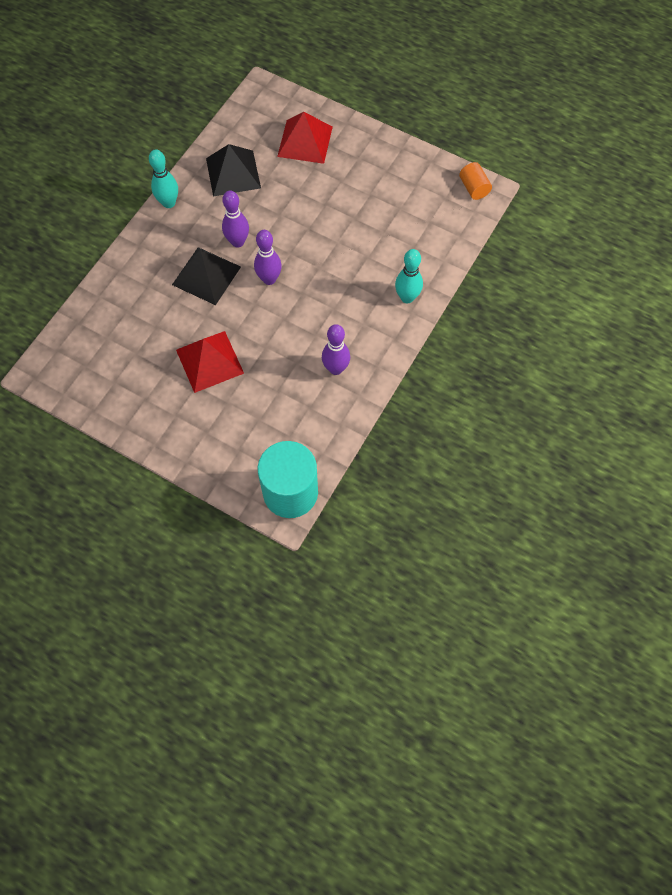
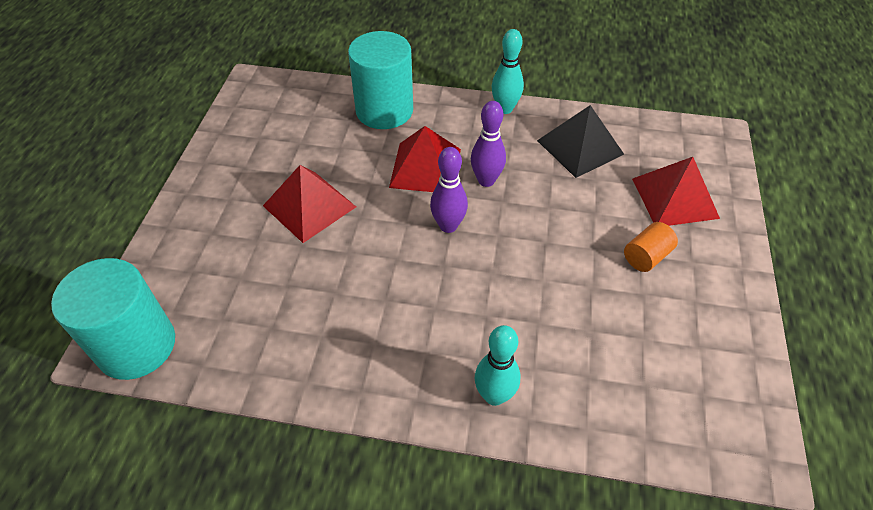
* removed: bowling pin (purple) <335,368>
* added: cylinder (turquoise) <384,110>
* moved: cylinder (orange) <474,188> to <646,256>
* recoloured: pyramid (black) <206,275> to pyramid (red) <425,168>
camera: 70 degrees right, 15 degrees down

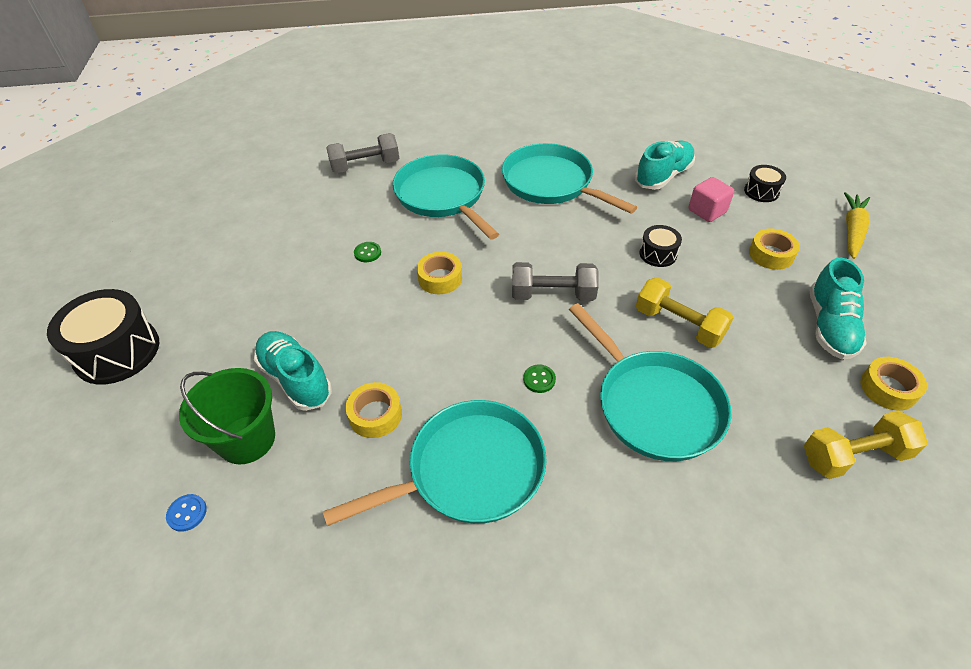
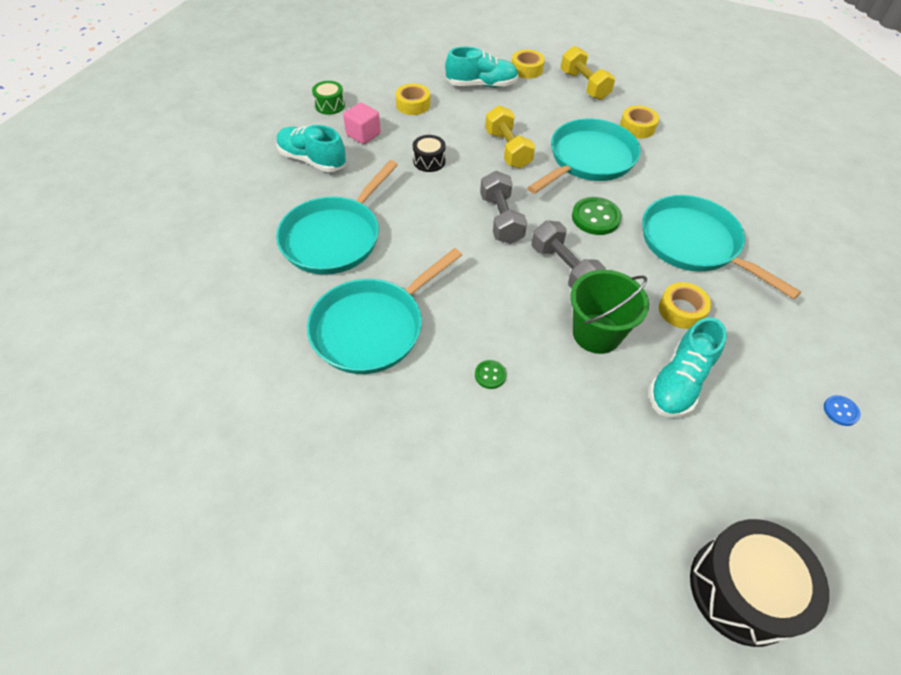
* removed: carrot (yellow) <852,231>
* moved: bucket (green) <247,439> to <596,333>
* moved: dumbbell (grey) <365,166> to <564,269>
* moved: tape (yellow) <440,278> to <637,127>
* recoloured: drum (black) <761,191> to drum (green) <330,105>
* turned: dumbbell (yellow) <678,325> = <507,149> 45 degrees counterclockwise
* resized: button (green) <539,379> = <595,217> x1.87
camera: 105 degrees left, 5 degrees up

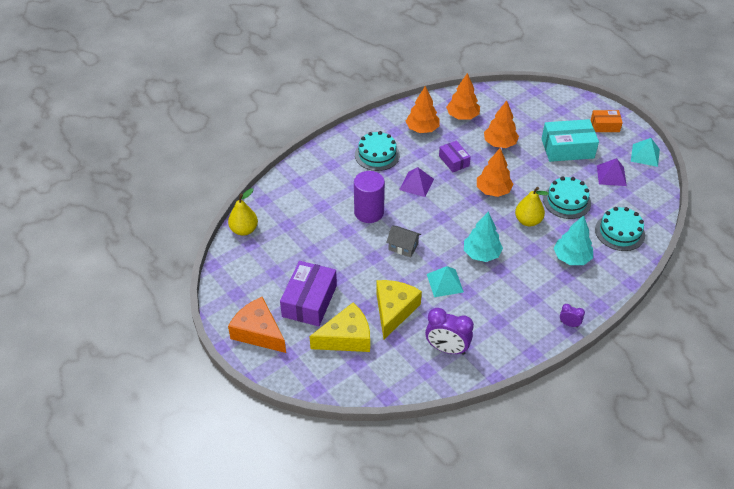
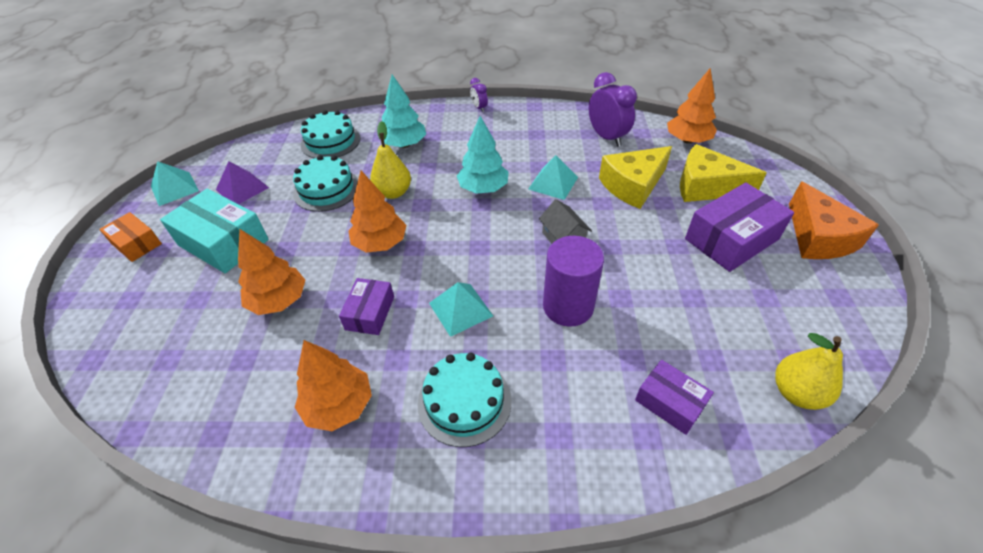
* added: box (purple) <670,402>
* moved: tree (orange) <462,116> to <687,140>
* recoloured: pyramid (purple) <416,184> to pyramid (turquoise) <460,309>
camera: 140 degrees left, 0 degrees up

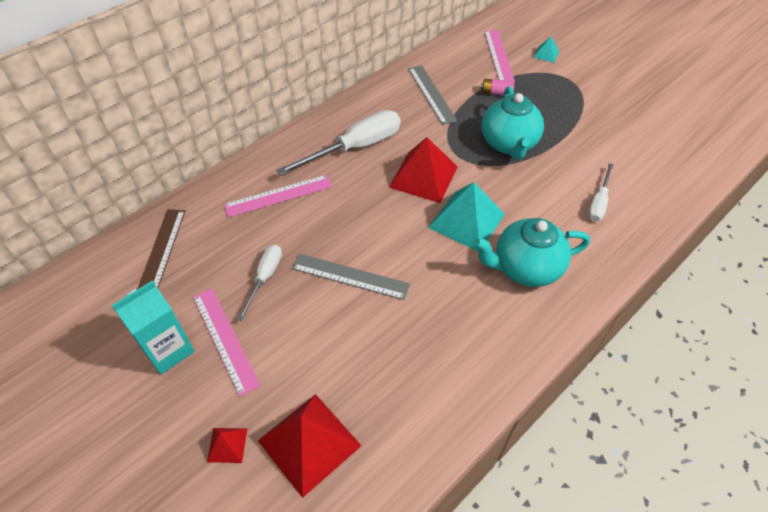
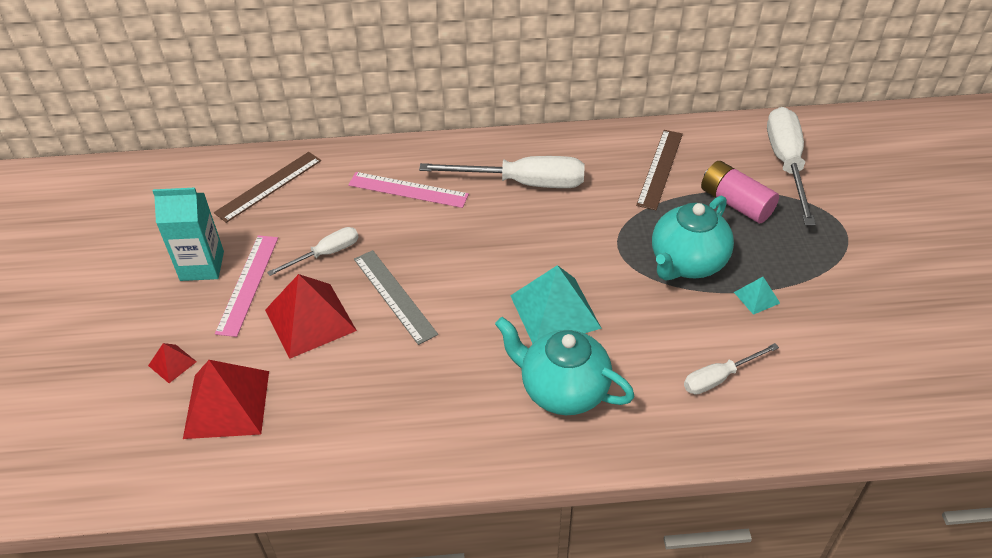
* moved: pyramid (red) <423,176> to <310,320>
* moved: pyramid (turquoise) <546,54> to <757,297>
* replaced: ruler (pink) <498,56> to screwdriver (white) <786,164>
* recoloured: ruler (grey) <431,94> to ruler (brown) <660,169>
* resized: battery (pink) <496,93> = <735,203> x1.74
camera: 40 degrees right, 5 degrees down

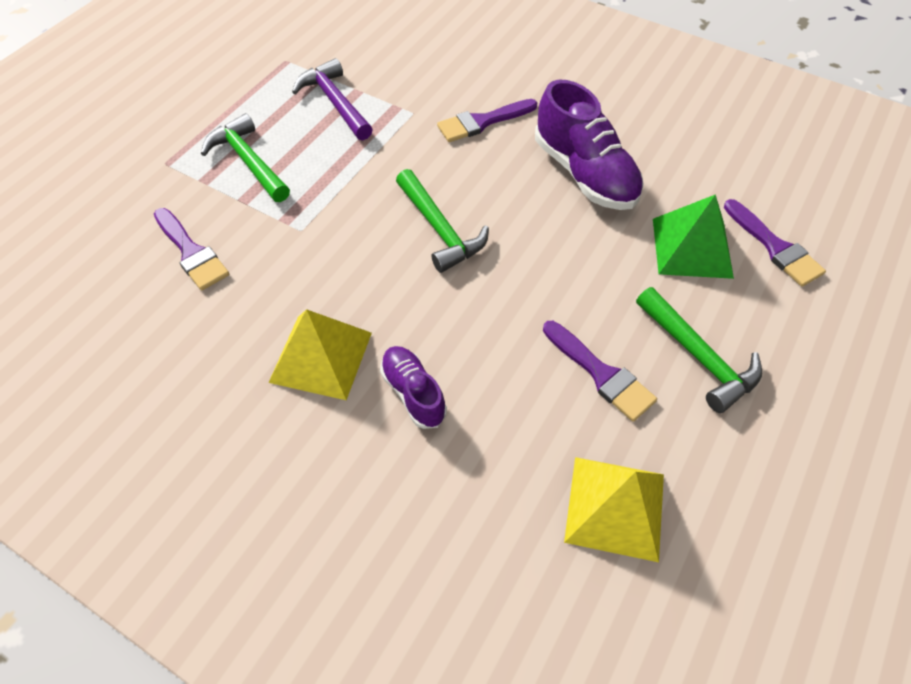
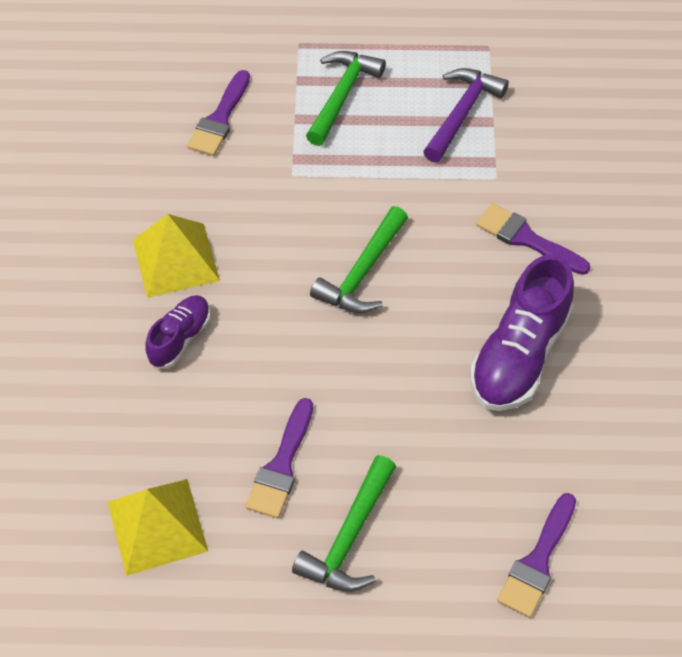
* removed: pyramid (green) <692,248>
camera: 60 degrees right, 0 degrees up

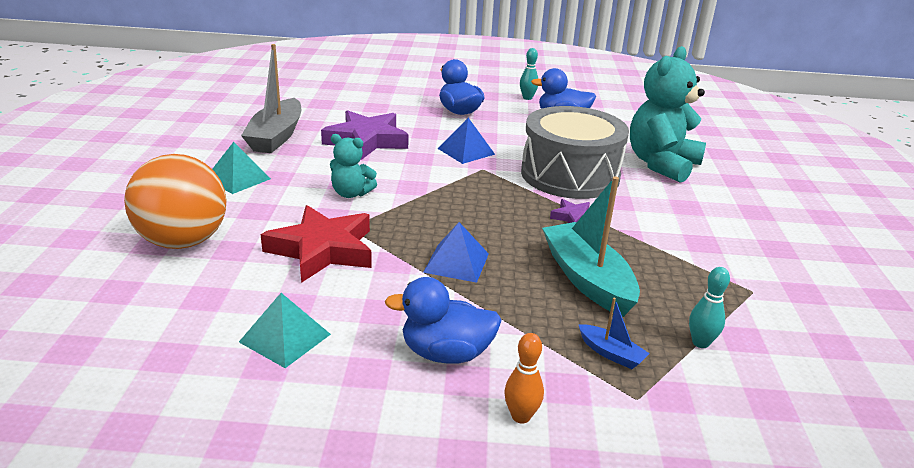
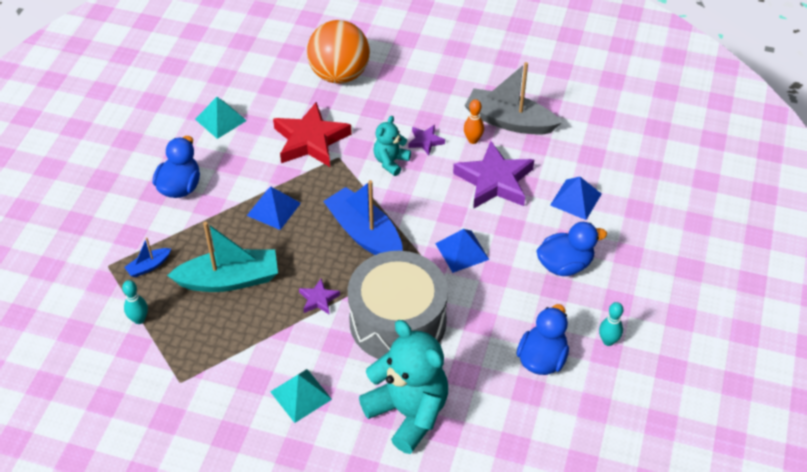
* added: boat (blue) <365,234>
* added: star (purple) <425,141>
* added: pyramid (blue) <575,199>
* moved: pyramid (turquoise) <238,178> to <301,395>
* moved: bowling pin (orange) <521,416> to <473,140>
camera: 105 degrees right, 20 degrees up

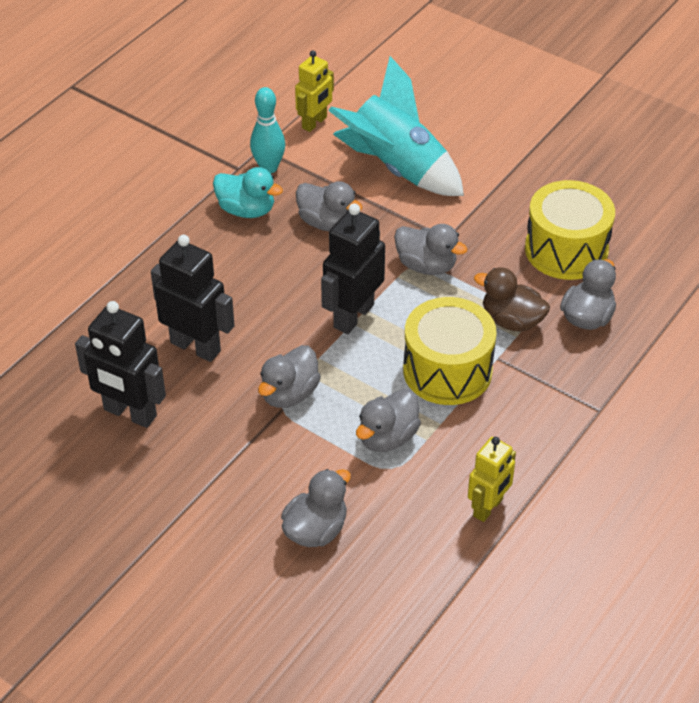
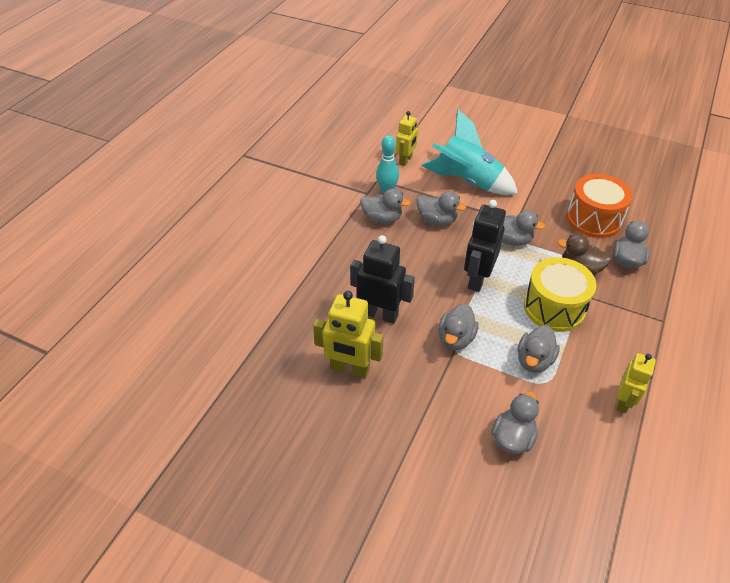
* recoloured: robot (black) <130,413> to robot (yellow) <350,369>
* recoloured: duck (turquoise) <246,210> to duck (grey) <382,219>
* recoloured: drum (yellow) <566,250> to drum (orange) <593,219>
camera: 10 degrees left, 0 degrees up

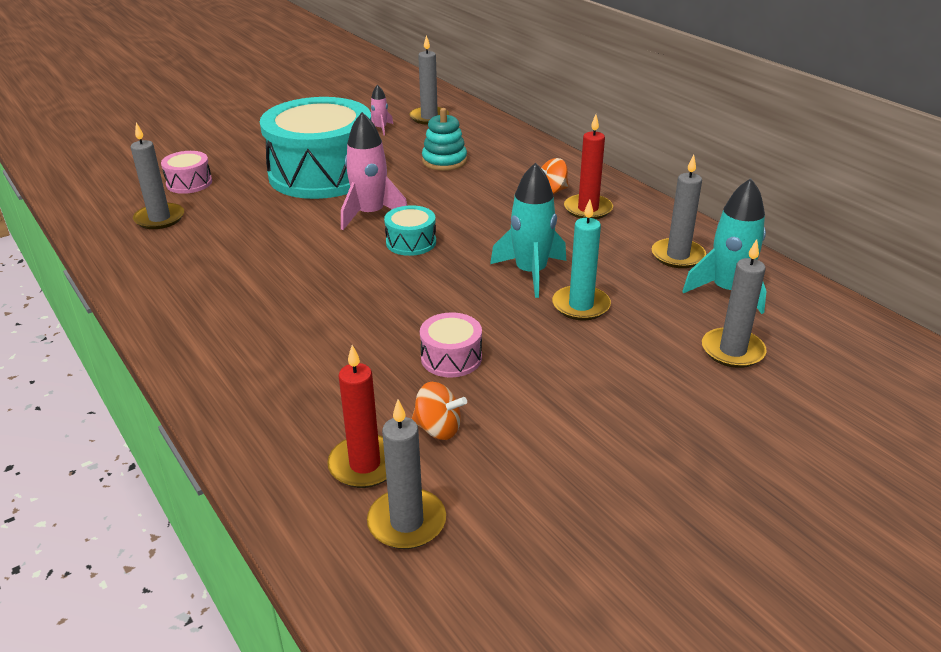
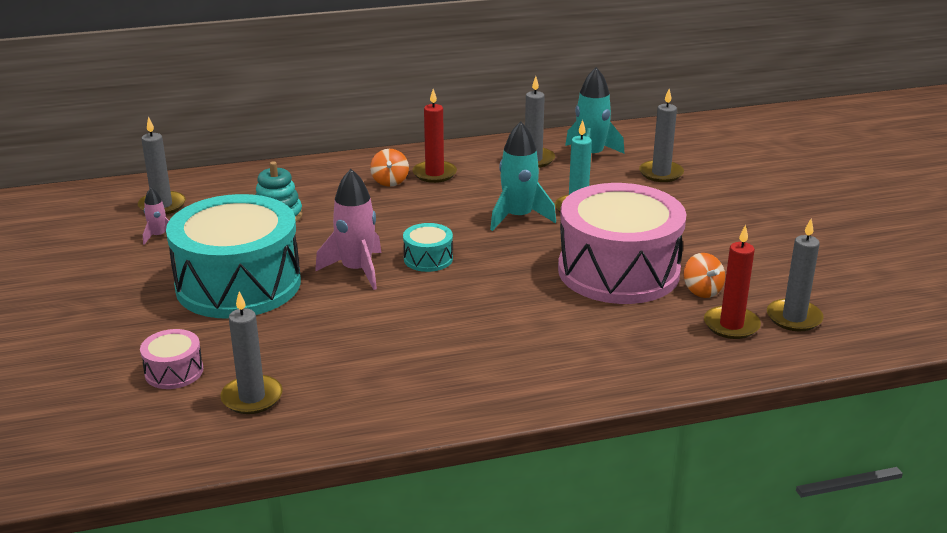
* turned: spinning top (orange) <438,429> = <702,291> 120 degrees clockwise
* resized: drum (pink) <451,358> = <618,271> x2.42
camera: 70 degrees left, 5 degrees down

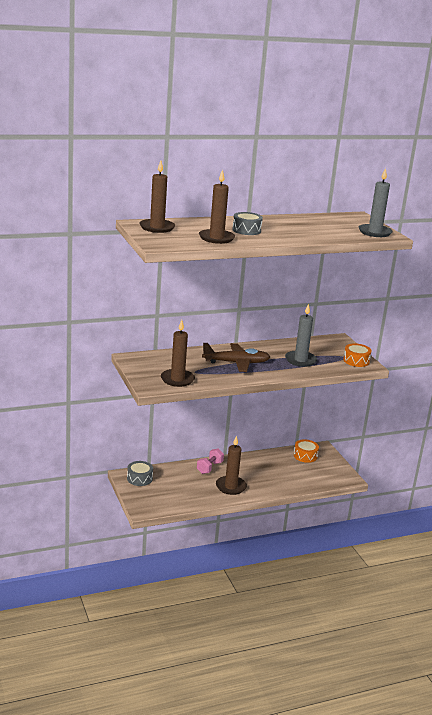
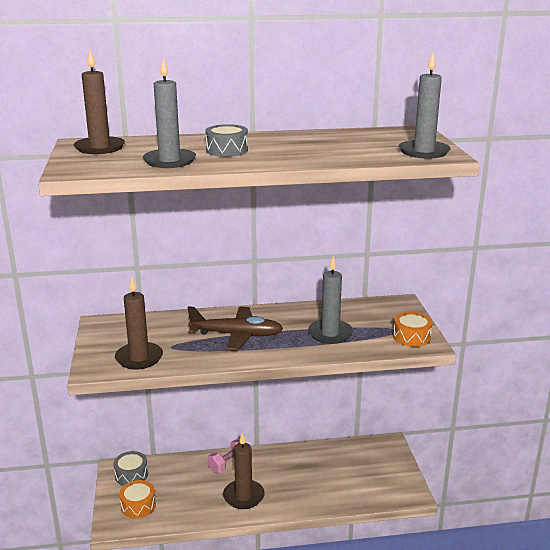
* moved: drum (orange) <305,456> to <138,505>
* recoloured: candle (brown) <216,238> to candle (grey) <169,161>
camera: 15 degrees right, 0 degrees up

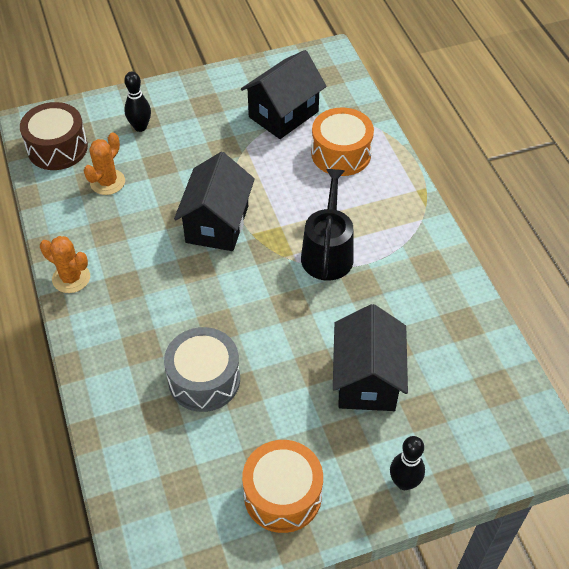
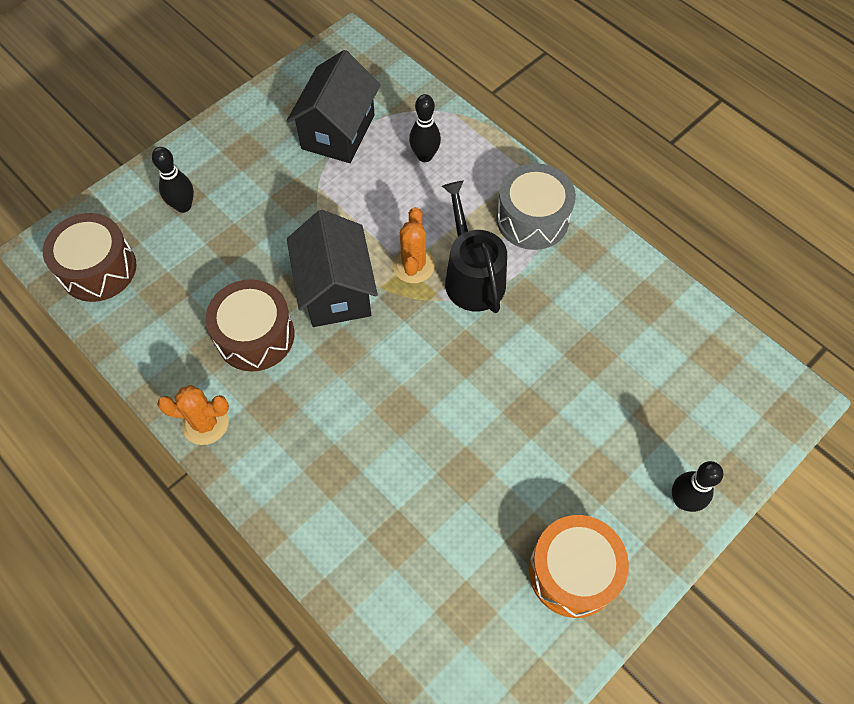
* removed: house (black) <366,379>
* added: drum (brown) <255,336>
* moved: cactus (orange) <107,182> to <413,265>
* moved: drum (grey) <204,379> to <532,219>
* replaced: drum (orange) <341,153> to bowling pin (black) <425,156>
camera: 25 degrees left, 10 degrees up

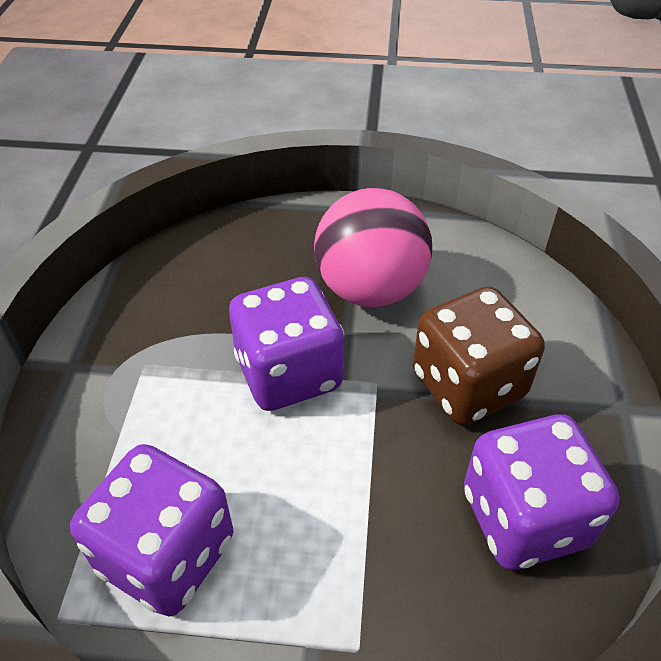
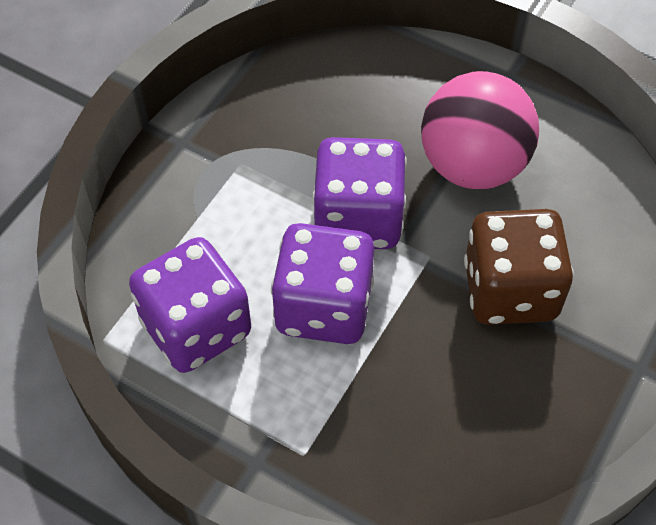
* moved: dice (purple) <524,518> to <323,307>
camera: 25 degrees right, 10 degrees up

